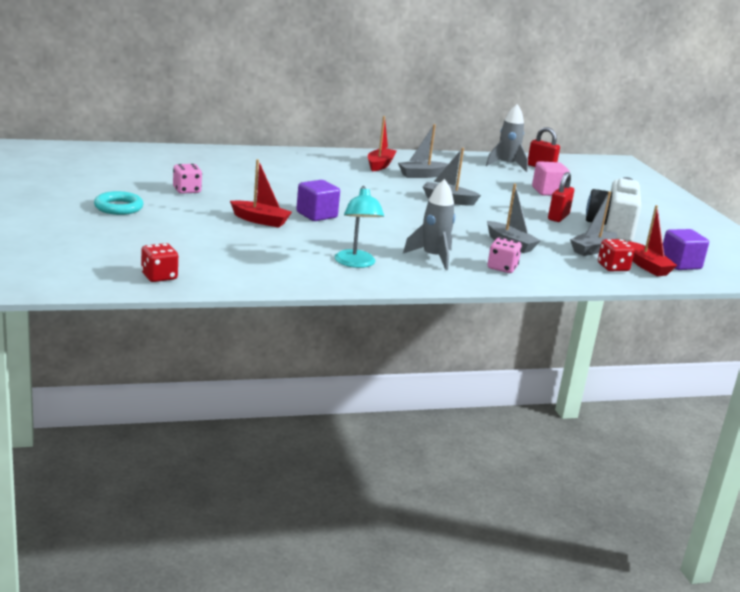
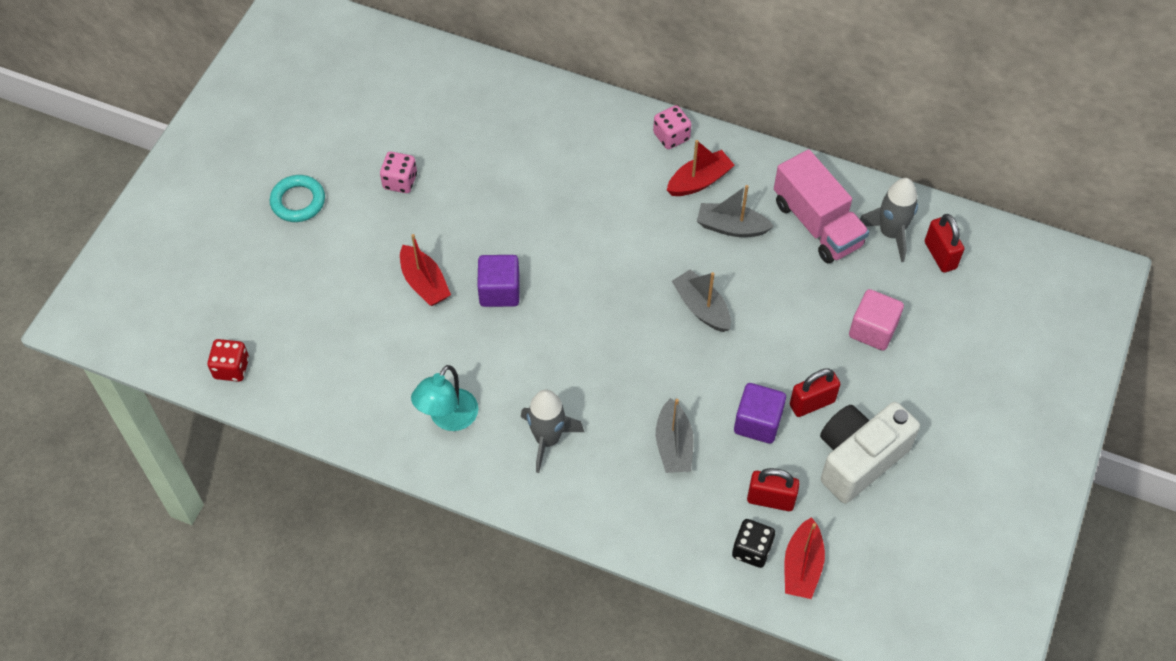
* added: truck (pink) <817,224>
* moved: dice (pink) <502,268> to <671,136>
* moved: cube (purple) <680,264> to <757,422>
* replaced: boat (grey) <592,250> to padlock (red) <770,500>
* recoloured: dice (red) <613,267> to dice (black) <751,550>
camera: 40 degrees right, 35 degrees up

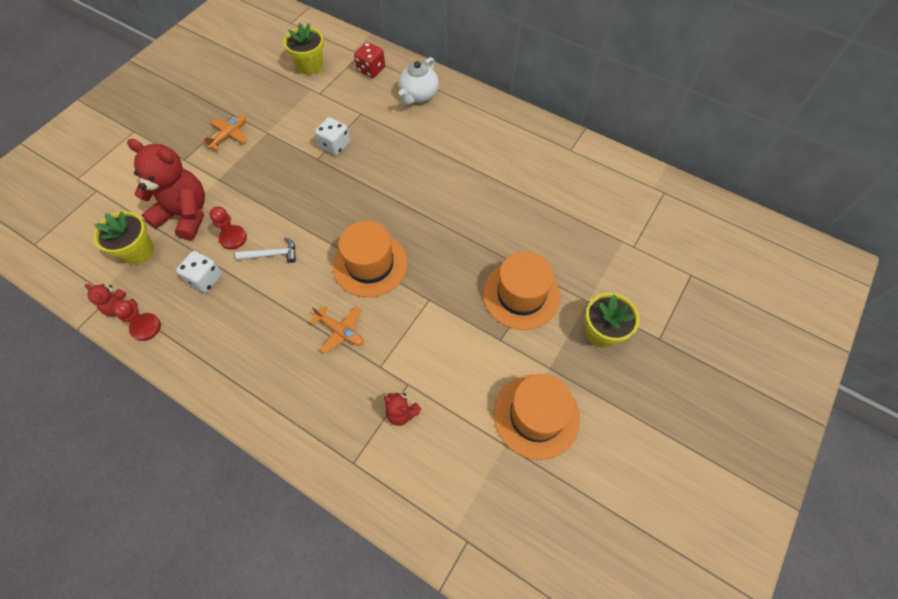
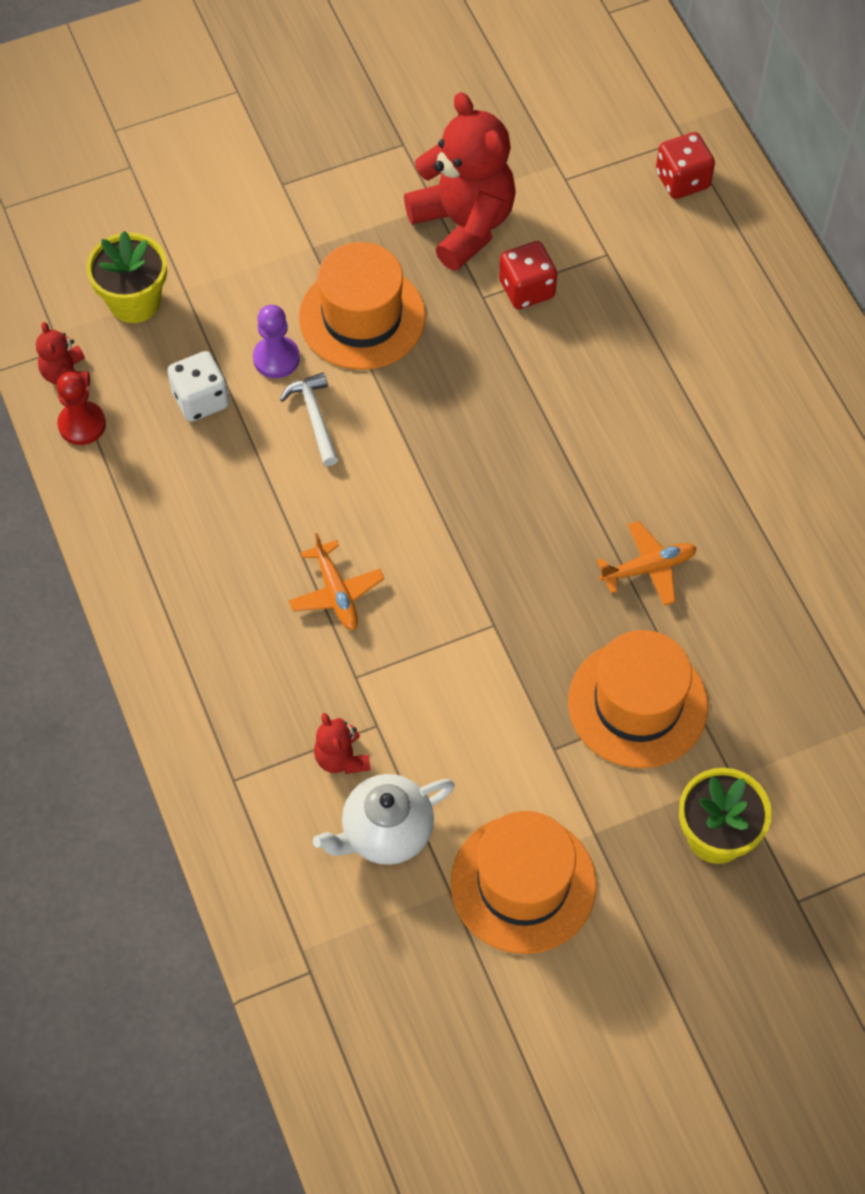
* removed: flower pot (yellow) <310,65>
* moved: teddy bear (red) <185,214> to <463,224>
* moved: plane (orange) <229,135> to <648,568>
* moved: hat (orange) <370,264> to <362,317>
* moved: teapot (white) <418,95> to <386,832>
* recoloured: pawn (red) <233,238> to pawn (purple) <276,358>
* recoloured: dice (white) <335,145> to dice (red) <527,289>
* turned: hammer (white) <272,254> = <315,417> 135 degrees counterclockwise
camera: 35 degrees right, 0 degrees up

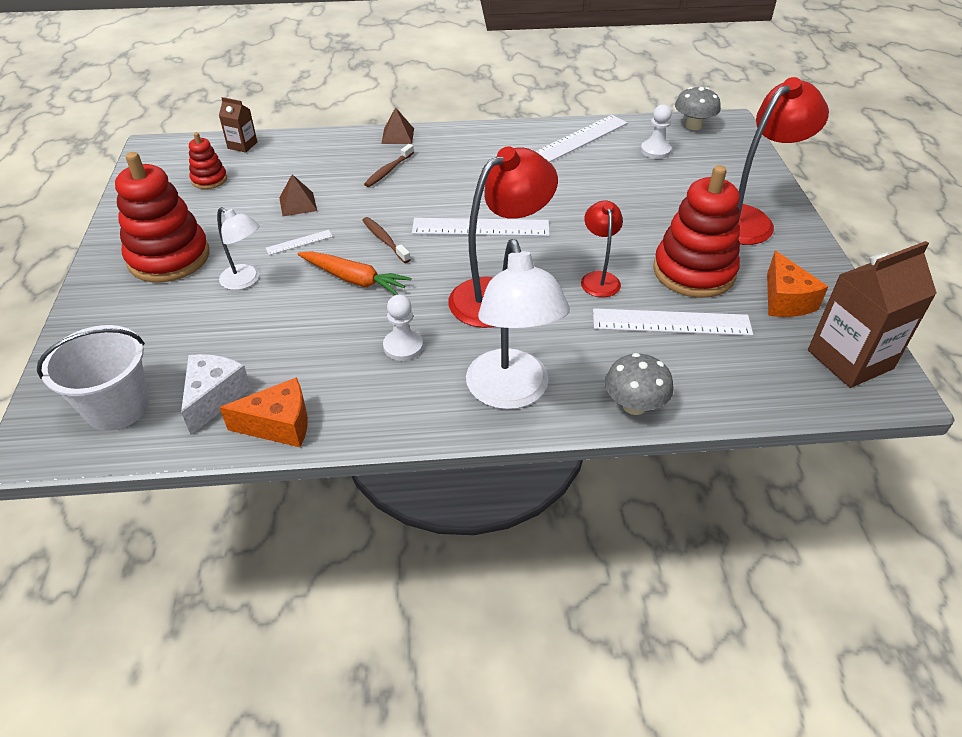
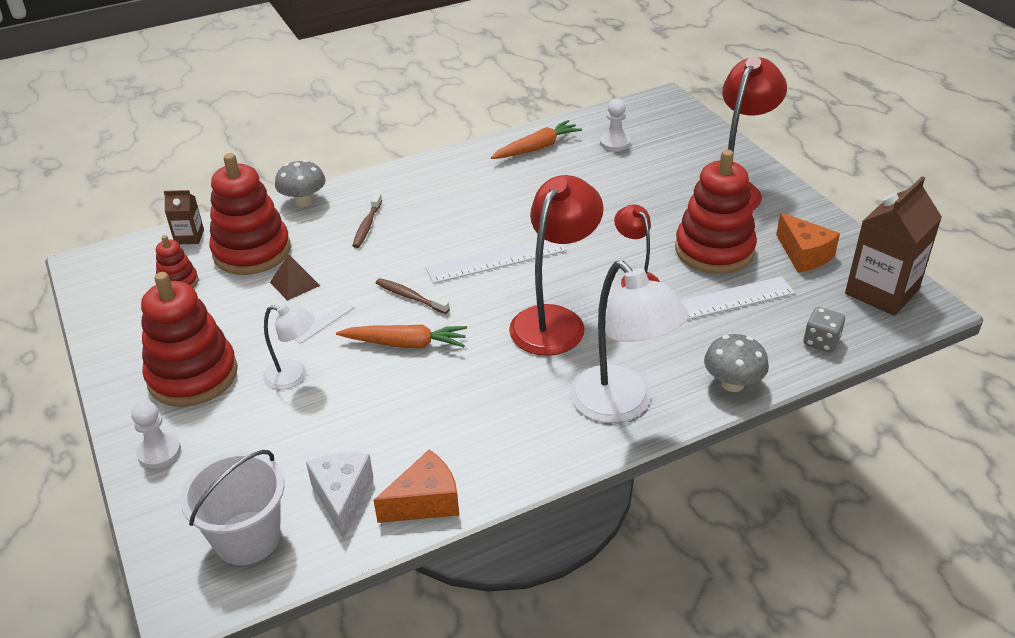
* removed: pyramid (brown) <398,136>
* added: stacking toy (red) <252,251>
* added: dice (grey) <821,341>
* moved: pawn (white) <403,346> to <159,452>
* moved: mushroom (grey) <693,126> to <303,201>
* replaced: ruler (white) <579,139> to carrot (orange) <537,148>
camera: 20 degrees left, 5 degrees down

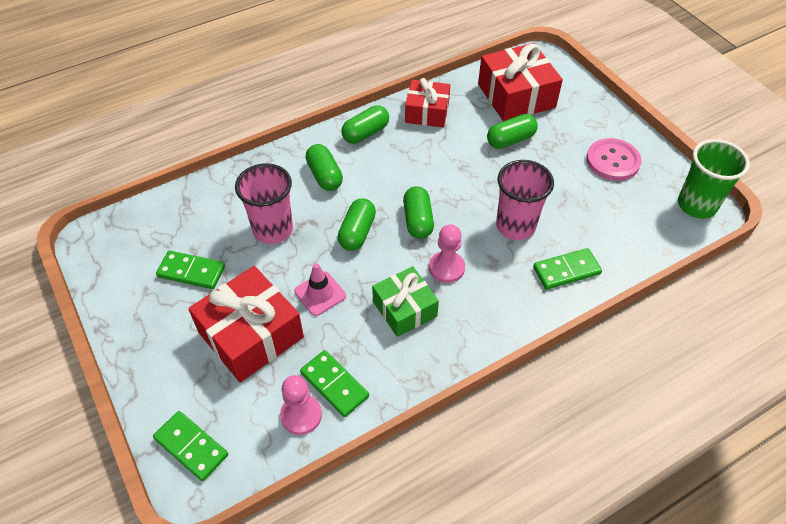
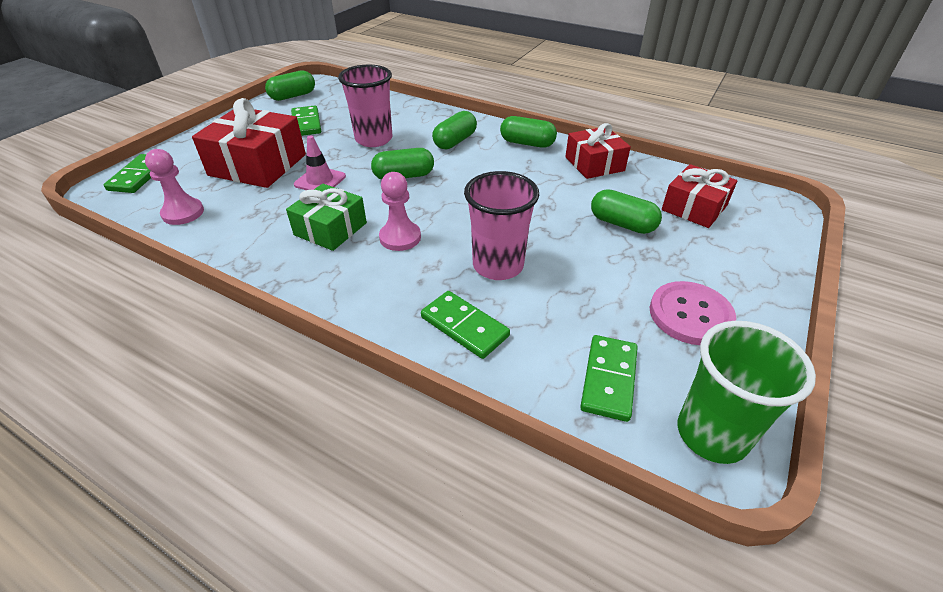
* moved: domino (green) <334,384> to <609,379>
* moved: capsule (green) <417,220> to <293,96>
* resized: gift (red) <516,96> = <694,208> x0.64
camera: 60 degrees right, 10 degrees down

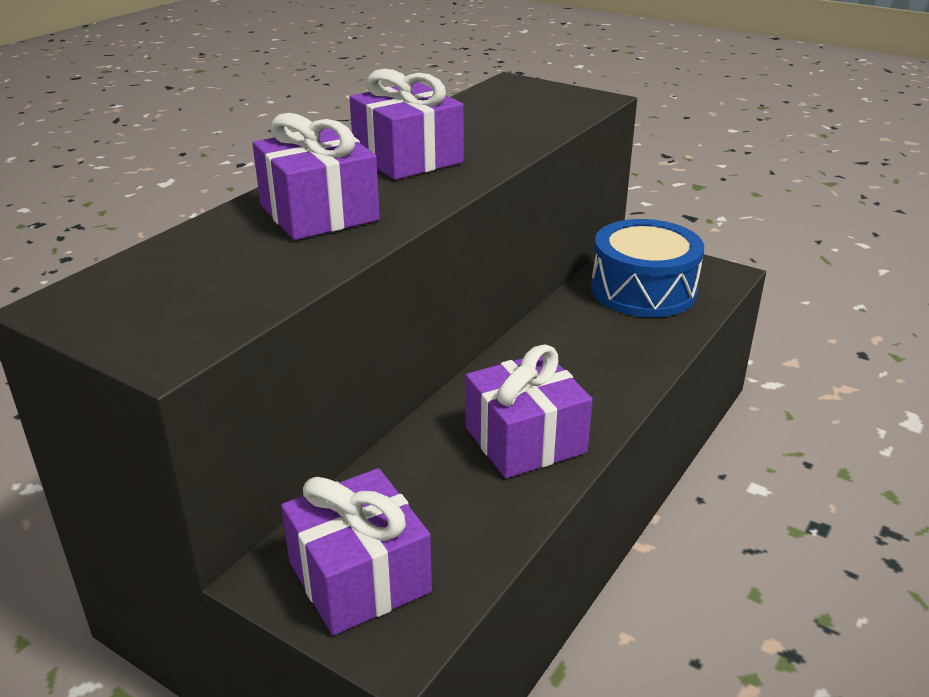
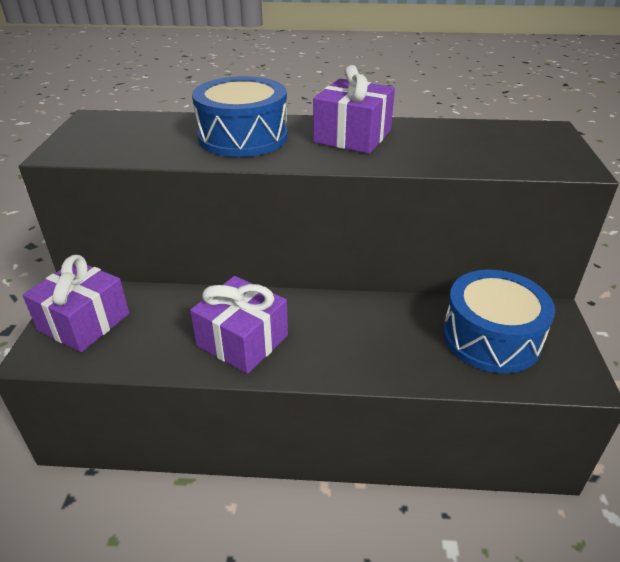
* replaced: gift (purple) <319,213> to drum (blue) <243,137>
camera: 60 degrees right, 5 degrees up

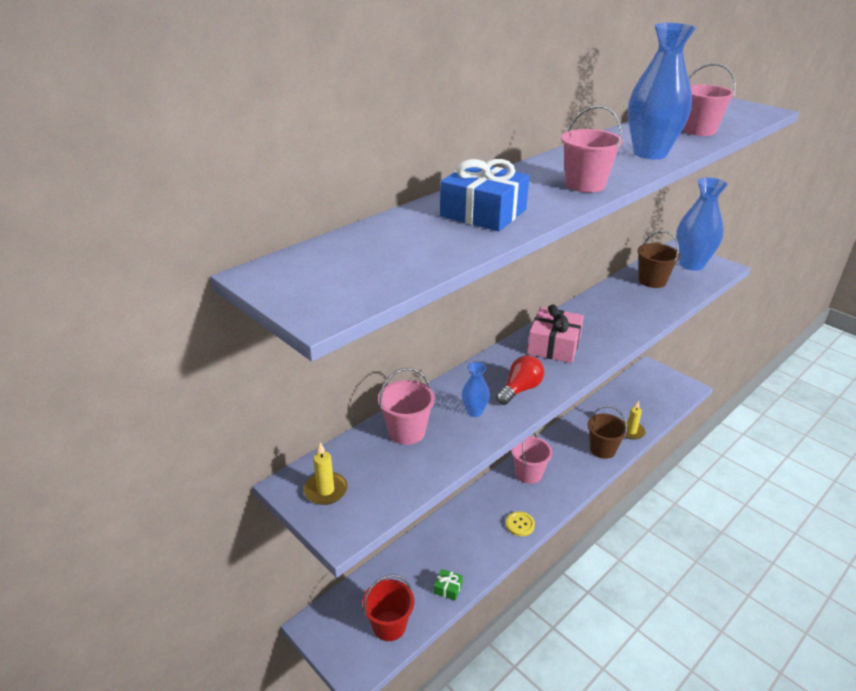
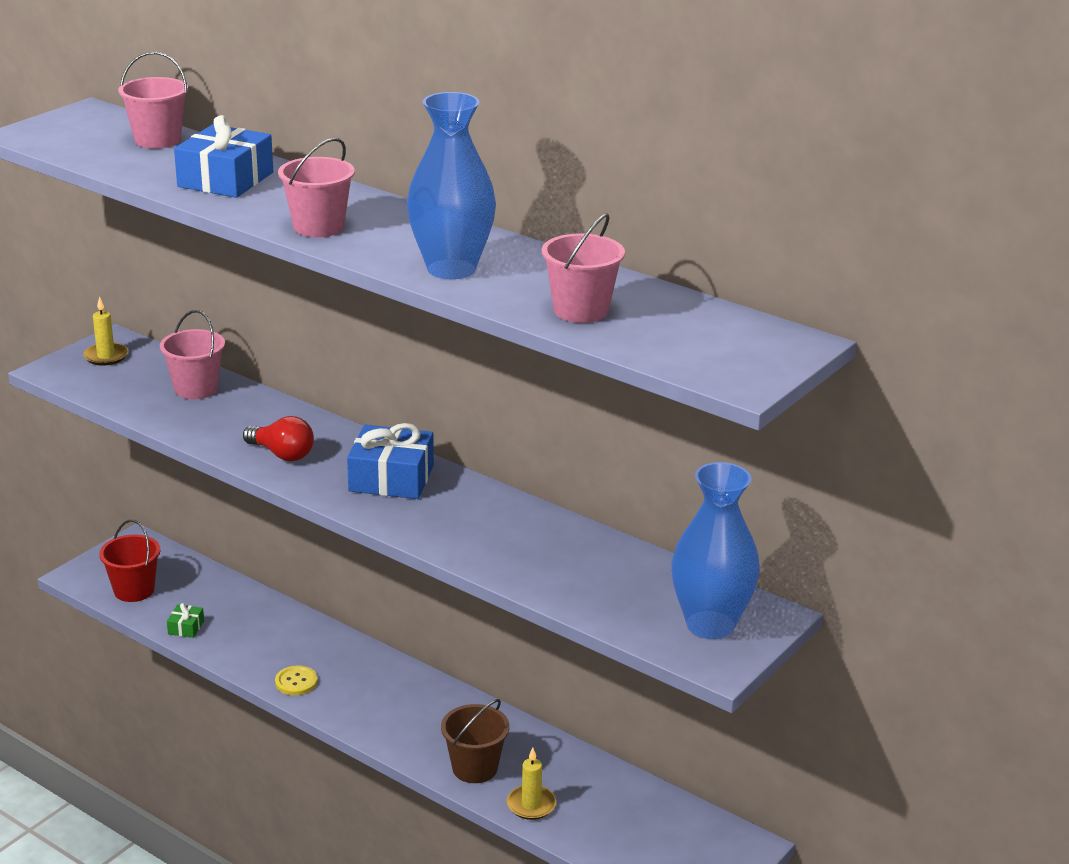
* removed: vase (blue) <474,412>
* removed: bucket (brown) <652,281>
* moved: bucket (pink) <528,473> to <157,140>
* recoloured: gift (pink) <554,345> to gift (blue) <391,478>
camera: 80 degrees right, 5 degrees down

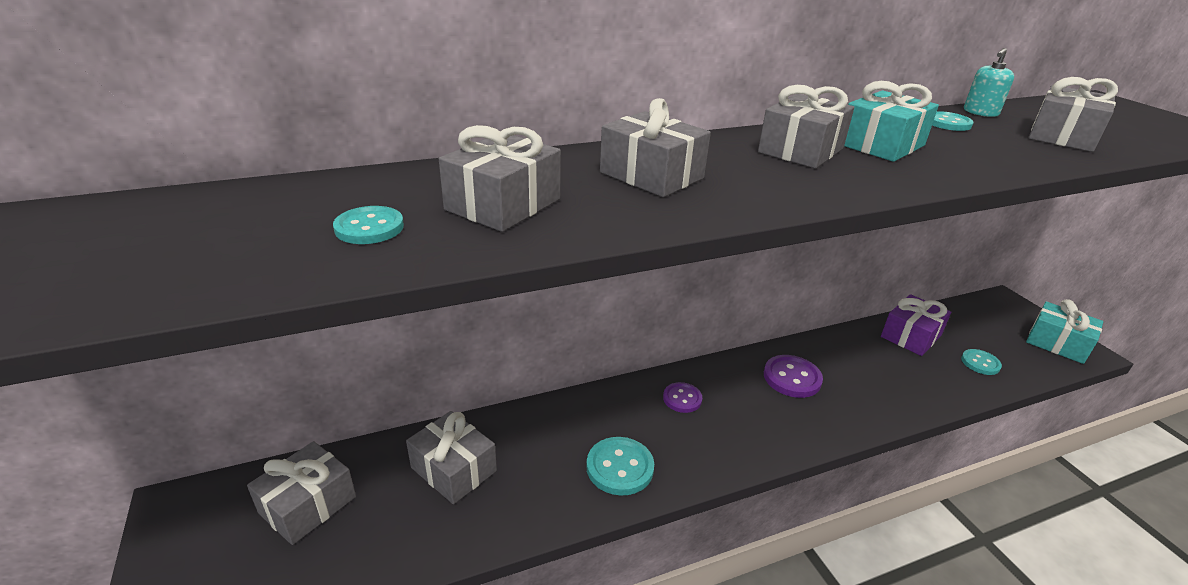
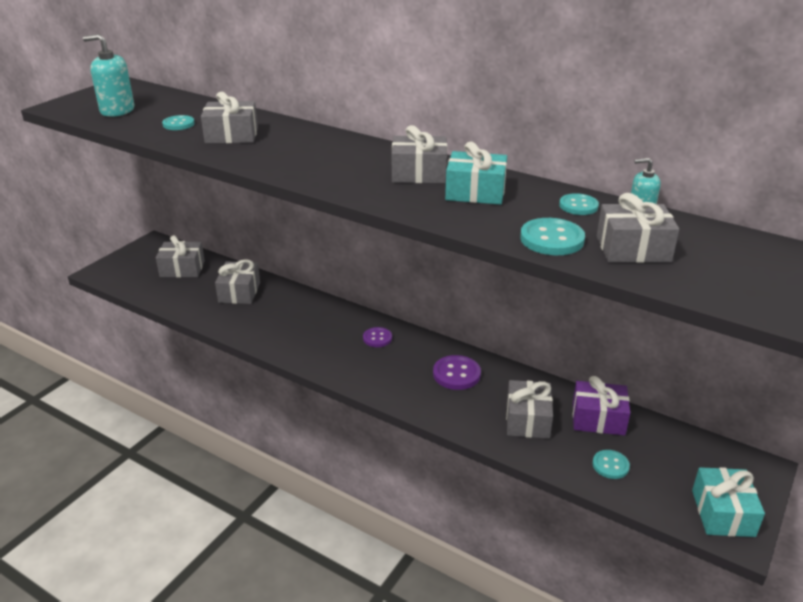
* added: soap dispenser (turquoise) <117,110>
* moved: button (turquoise) <620,467> to <552,239>
* moved: gift (grey) <651,175> to <527,420>
camera: 55 degrees right, 0 degrees up

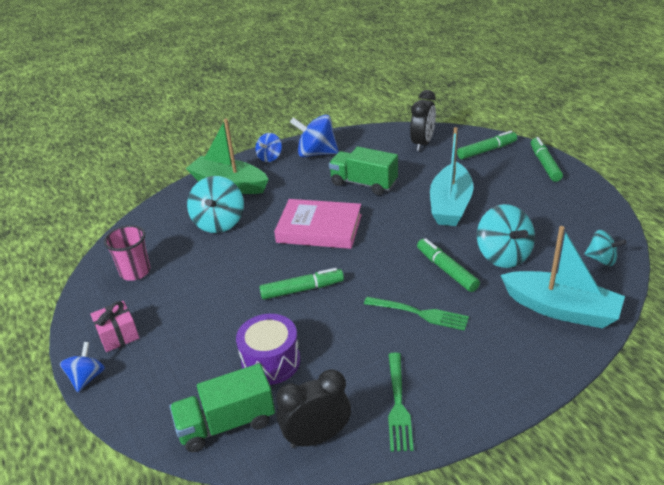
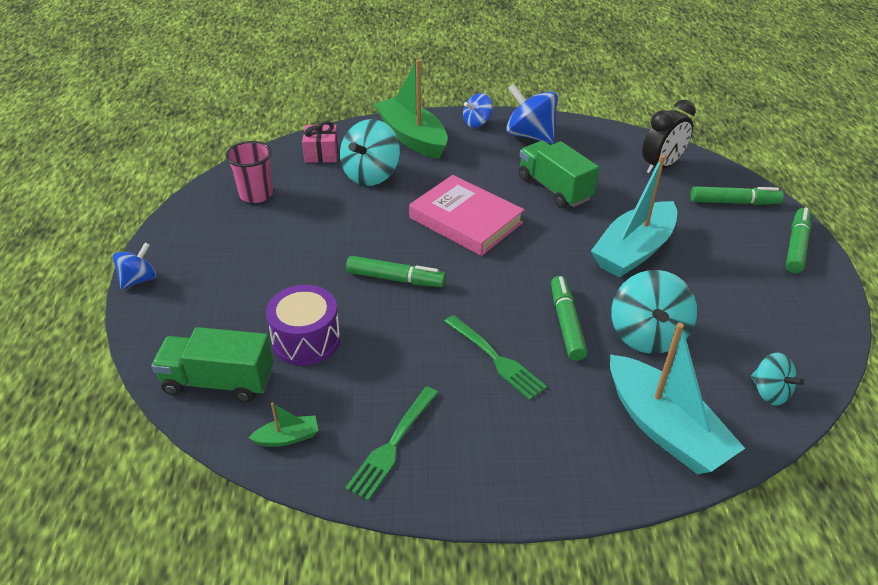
* moved: gift (pink) <118,335> to <321,153>
* replaced: clock (black) <317,437> to boat (green) <287,437>
camera: 25 degrees right, 5 degrees up

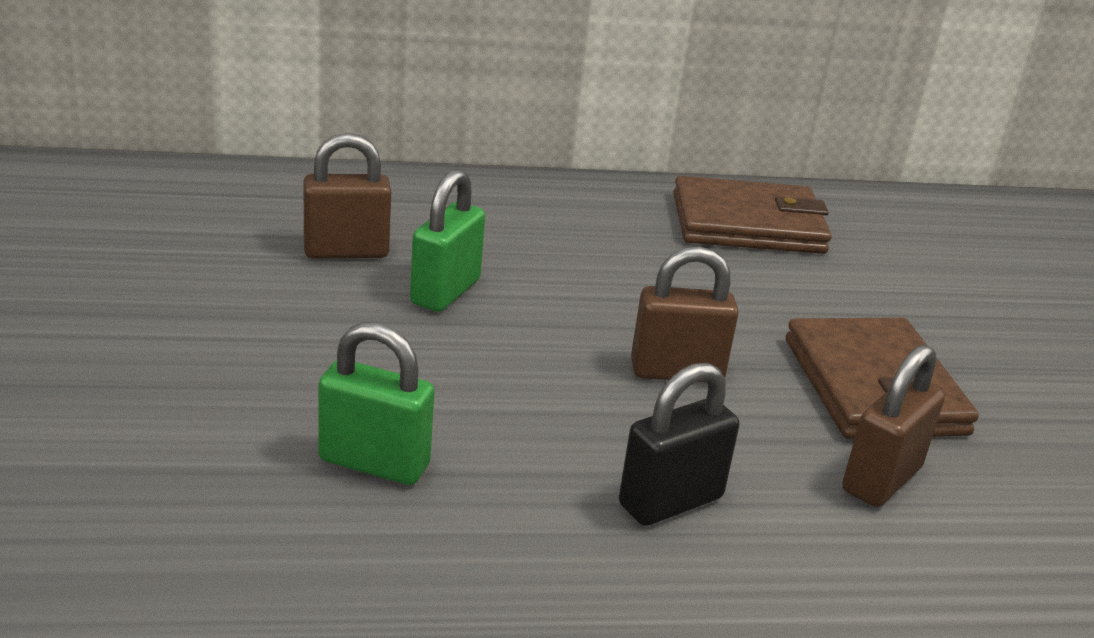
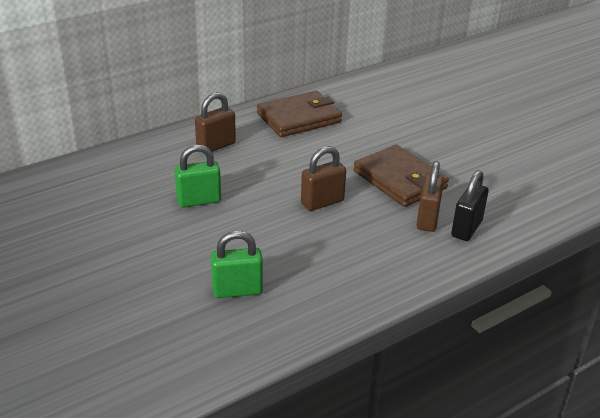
* moved: padlock (brown) <346,251> to <216,146>
* moved: padlock (black) <670,501> to <466,228>
* turned: padlock (green) <445,292> = <199,201> 75 degrees clockwise
camera: 25 degrees left, 5 degrees up

